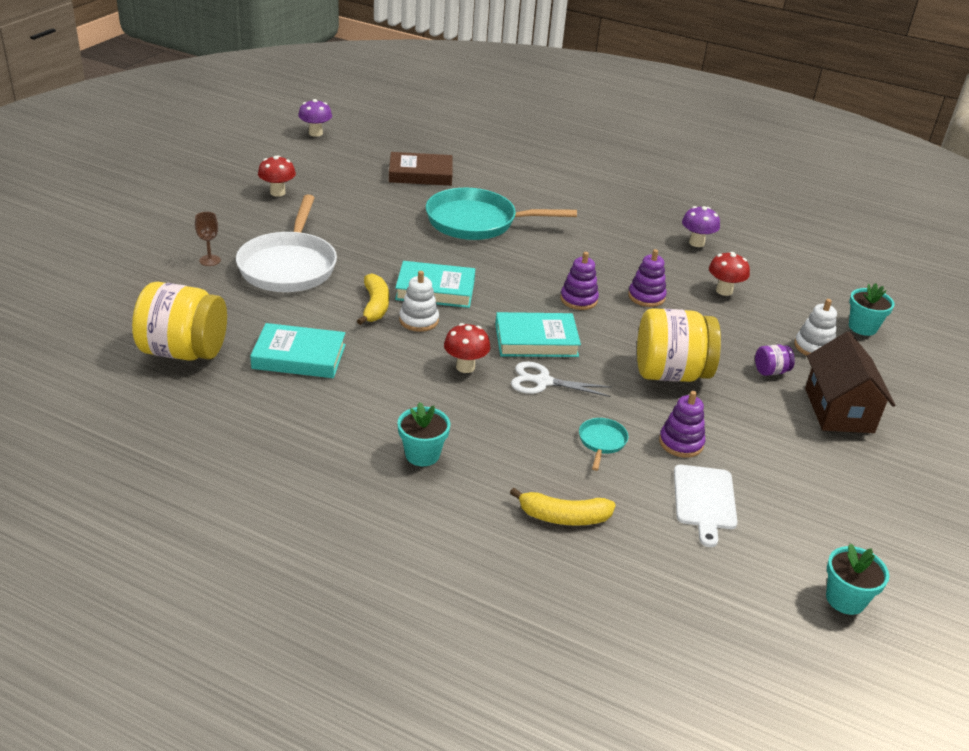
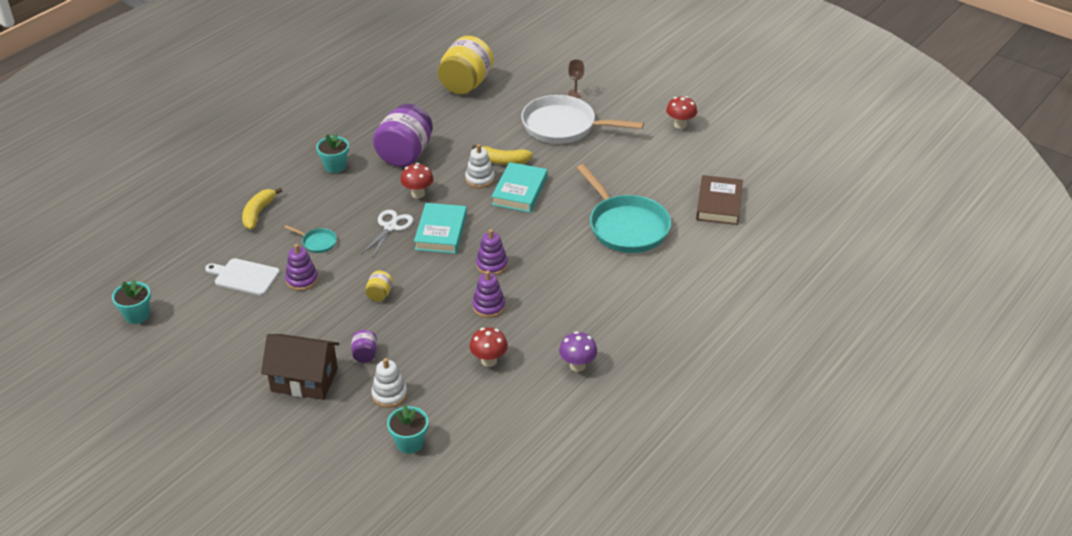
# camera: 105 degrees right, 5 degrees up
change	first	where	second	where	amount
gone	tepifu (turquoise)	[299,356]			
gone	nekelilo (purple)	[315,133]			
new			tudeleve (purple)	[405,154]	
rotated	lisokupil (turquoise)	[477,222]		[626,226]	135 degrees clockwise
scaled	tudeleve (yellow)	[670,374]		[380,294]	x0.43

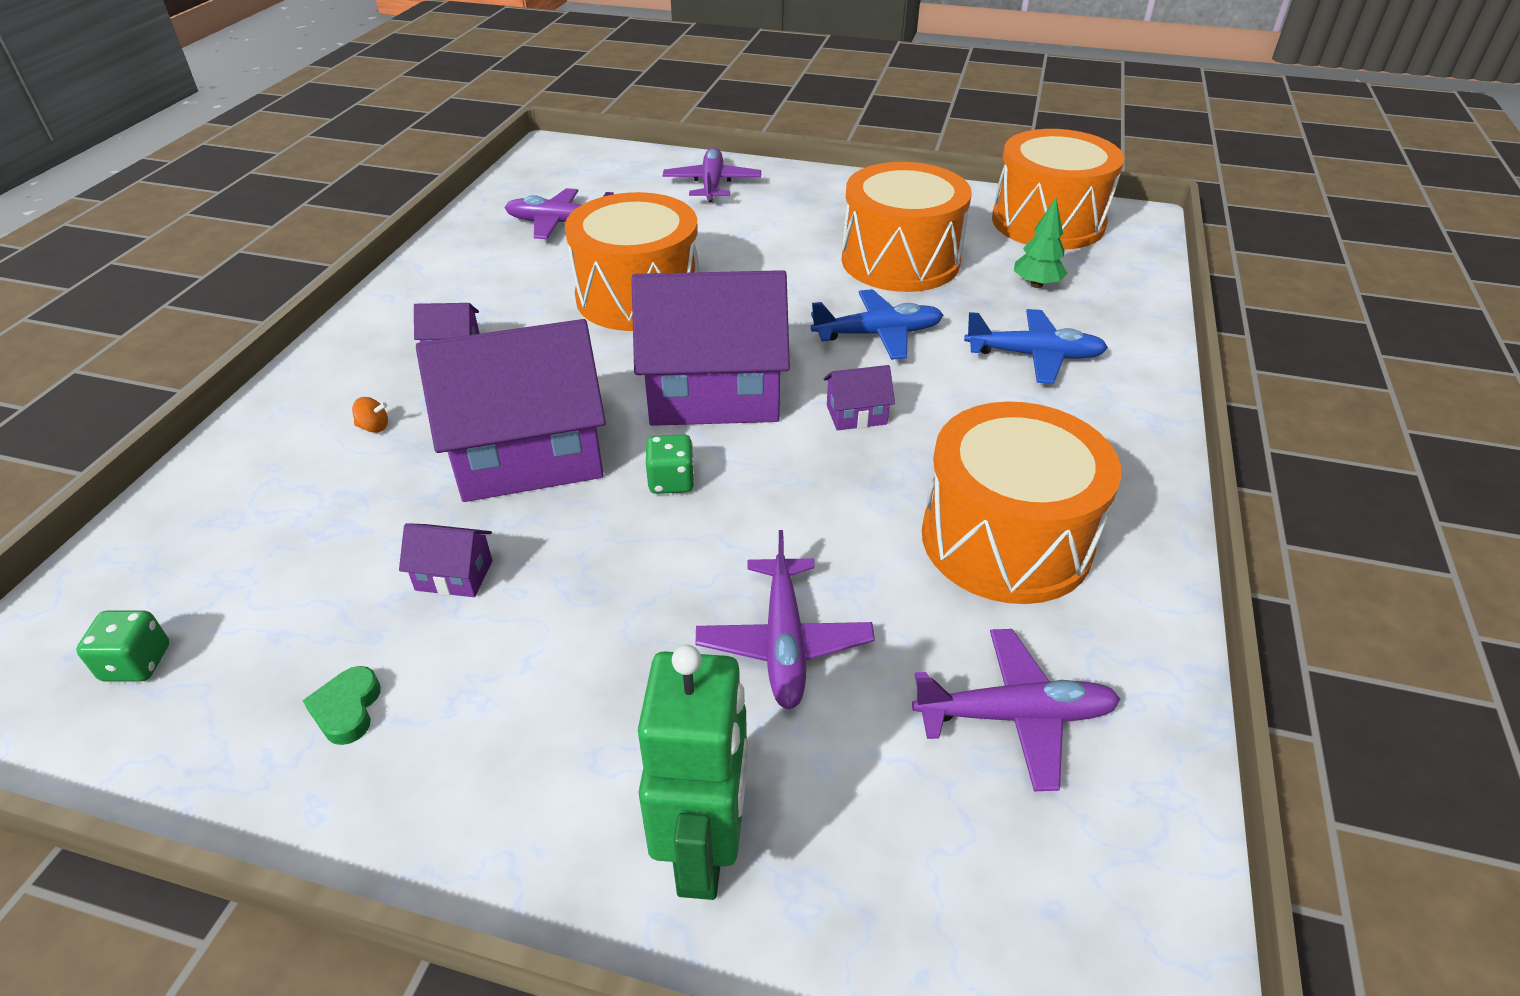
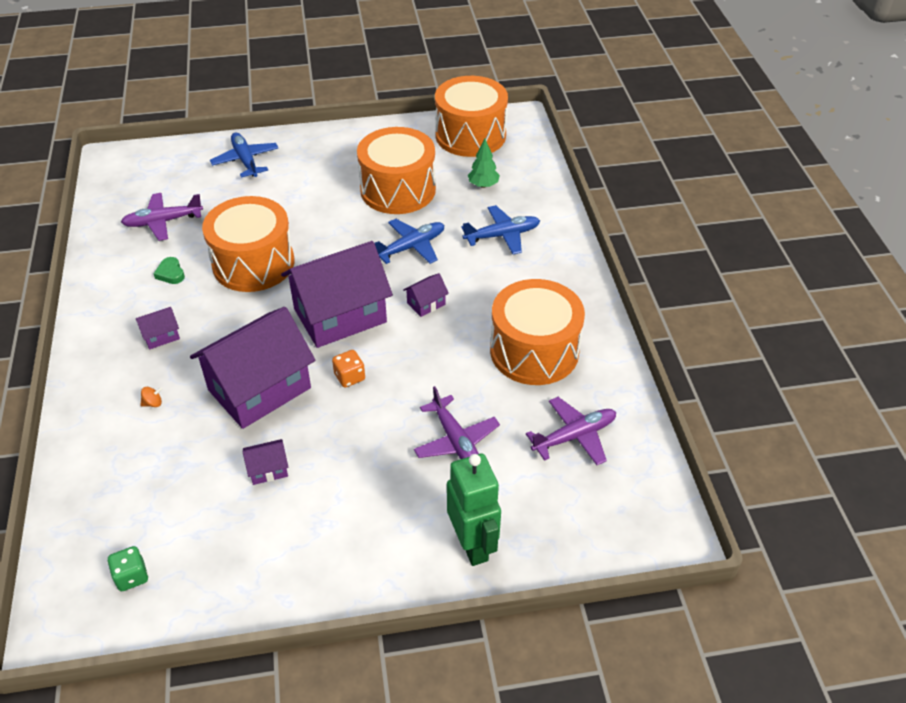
# camera: 25 degrees left, 5 degrees up
change	first	where	second	where	amount
shifted	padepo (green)	[347,709]		[171,273]	
repainted	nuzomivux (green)	[671,481]	nuzomivux (orange)	[349,377]	
repainted	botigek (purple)	[712,184]	botigek (blue)	[245,160]	

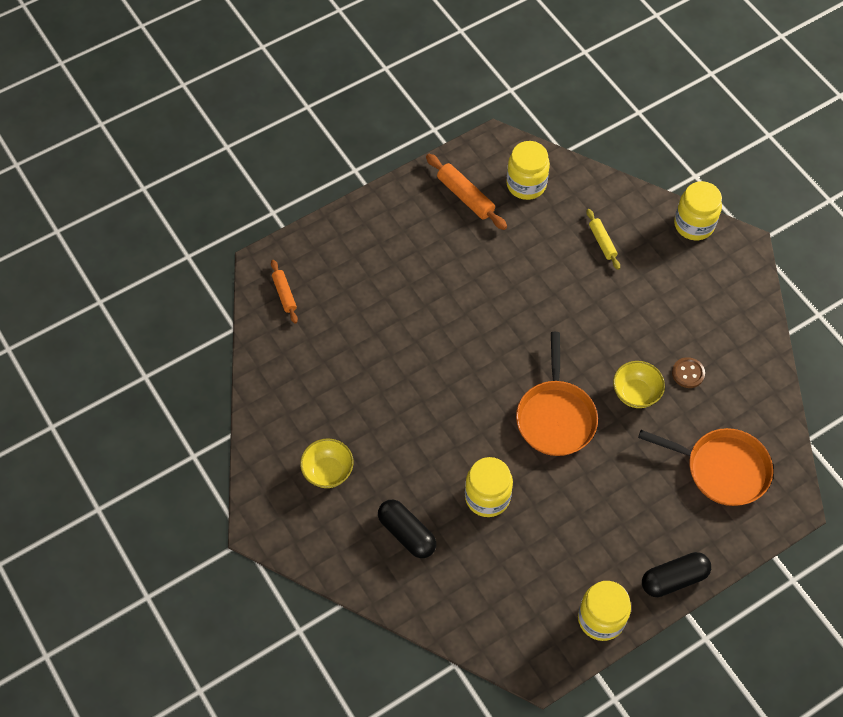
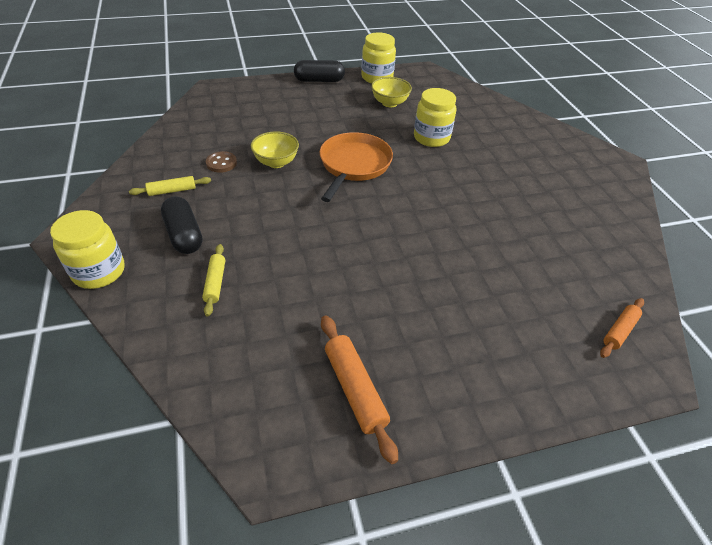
# camera: 165 degrees left, 15 degrees down
change	first	where	second	where	amount
gone	tudeleve (yellow)	[526,184]			
gone	lisokupil (orange)	[722,469]			
new			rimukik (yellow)	[172,191]	
shifted	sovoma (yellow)	[328,472]		[389,103]	
shifted	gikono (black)	[407,533]		[184,235]	
rotated	rimukik (orange)	[284,294]		[619,331]	45 degrees clockwise

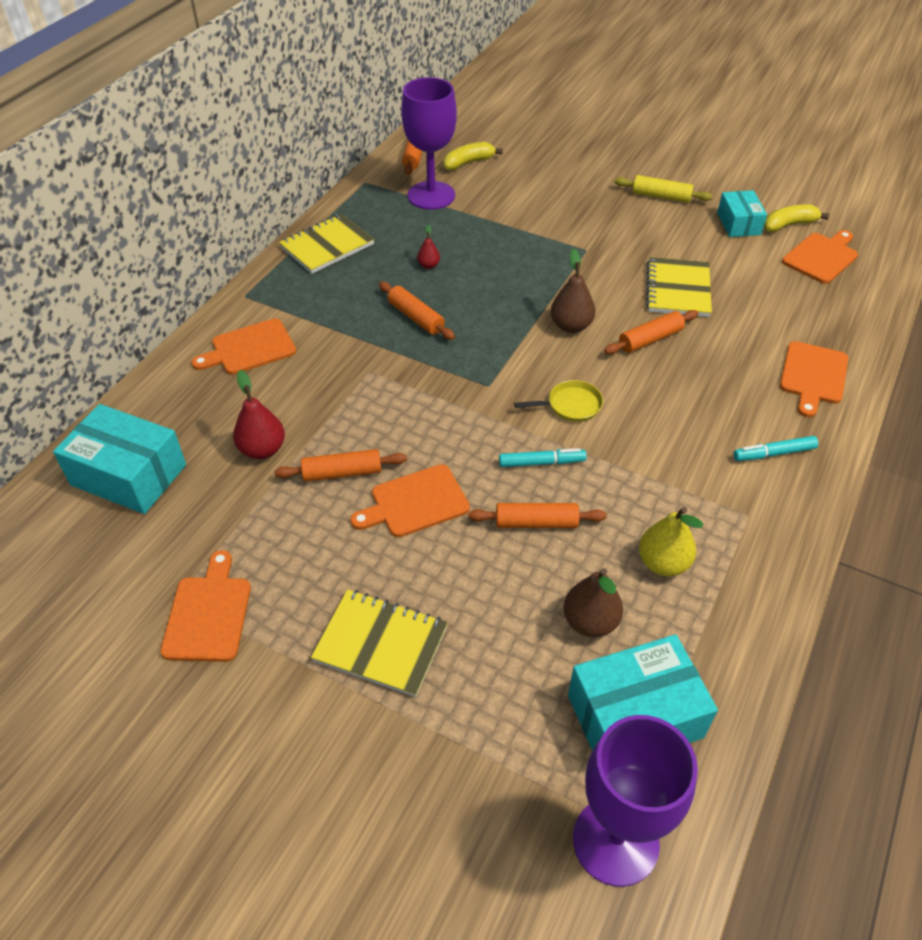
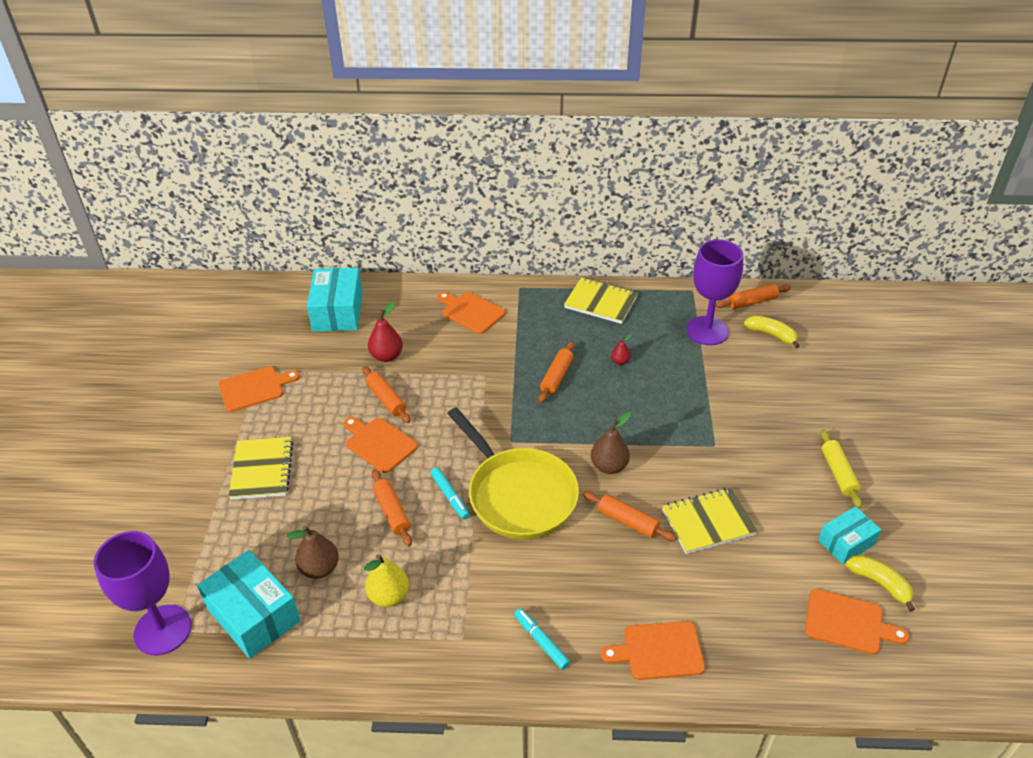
# camera: 65 degrees right, 5 degrees down
change	first	where	second	where	amount
scaled	lisokupil (yellow)	[570,405]		[518,494]	x2.43

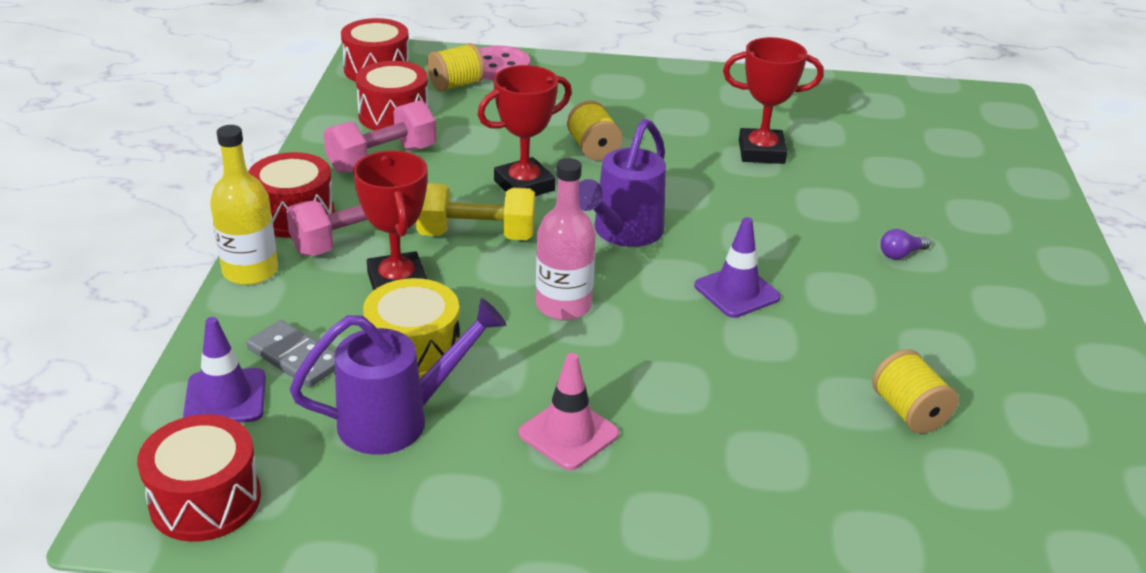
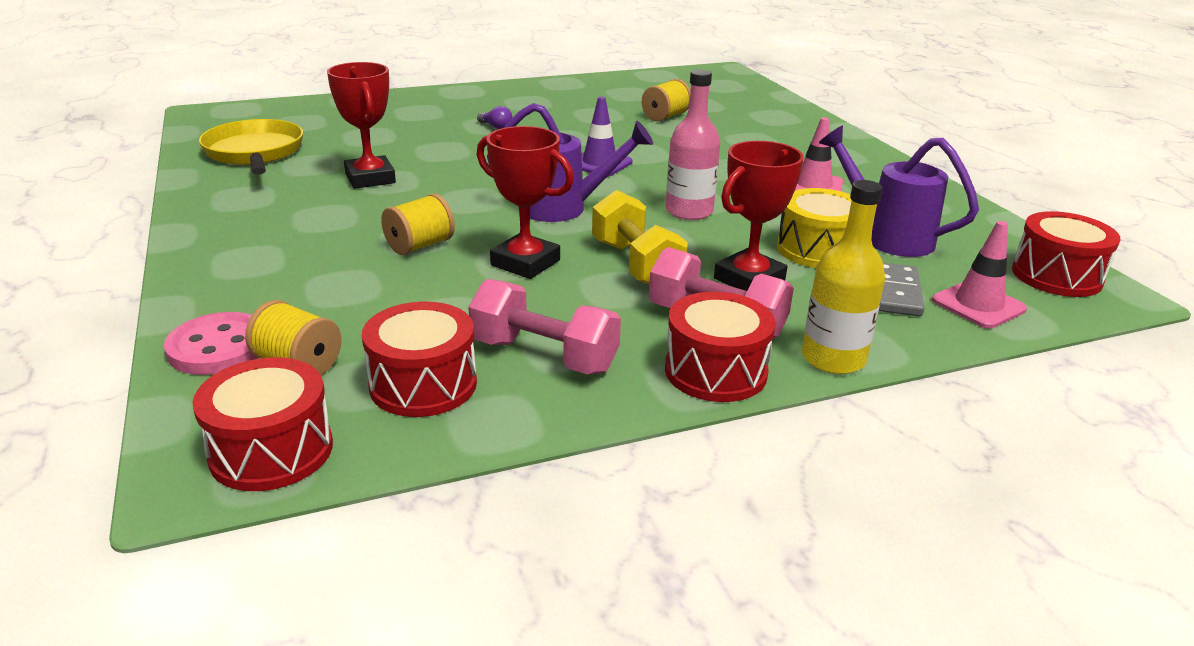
# camera: 115 degrees left, 5 degrees down
change	first	where	second	where	amount
new			lisokupil (yellow)	[255,153]	
repainted	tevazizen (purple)	[225,398]	tevazizen (pink)	[978,305]	

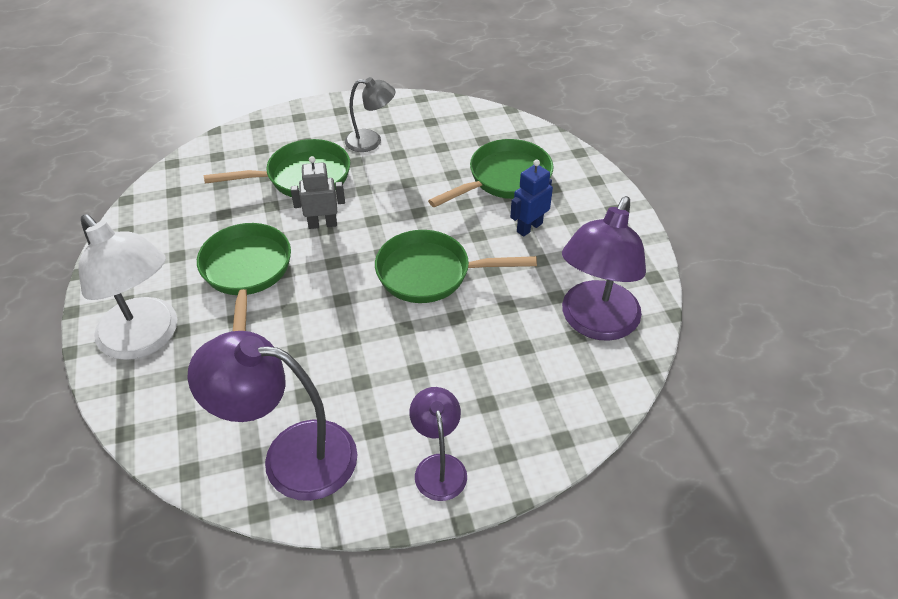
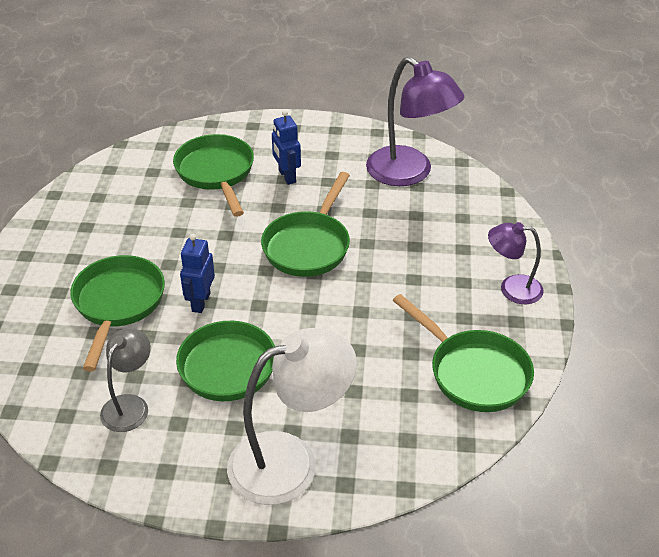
# camera: 70 degrees left, 5 degrees down
change	first	where	second	where	amount
shifted	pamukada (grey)	[371,141]		[130,405]	
swapped	pamukada (purple)	[291,456]	lisokupil (green)	[473,372]	
repainted	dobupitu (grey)	[322,224]	dobupitu (blue)	[200,302]	

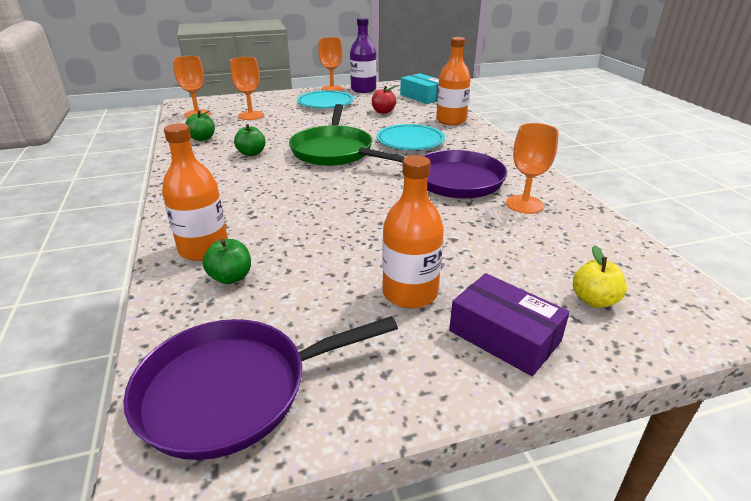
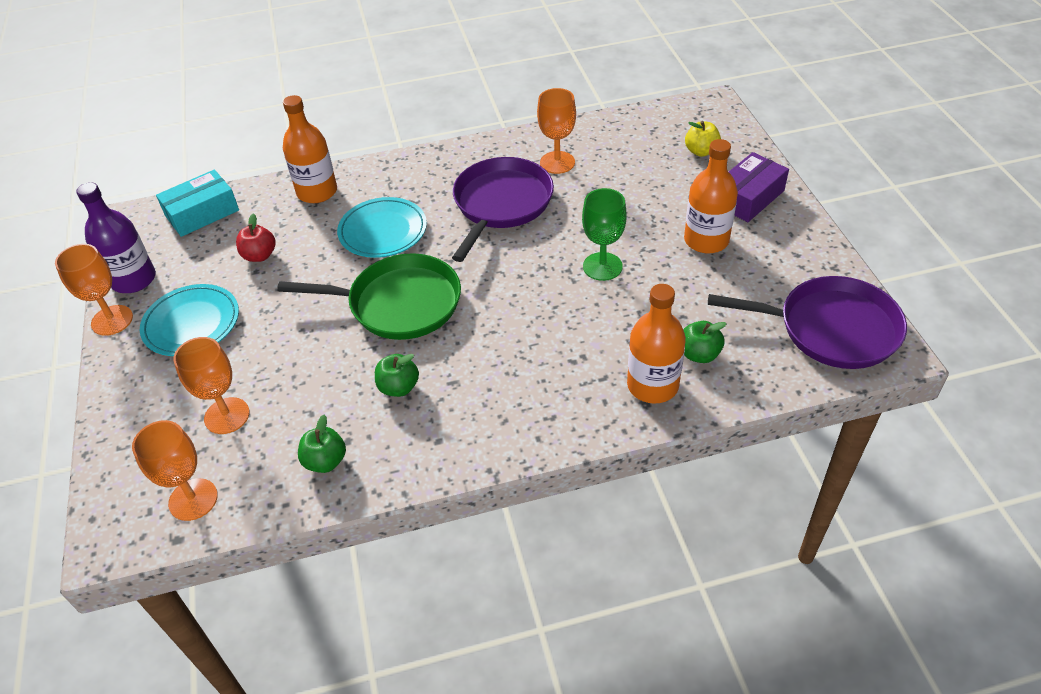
# camera: 85 degrees left, 15 degrees up
change	first	where	second	where	amount
new			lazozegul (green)	[602,266]	
rotated	lisokupil (purple)	[232,391]		[831,328]	60 degrees counterclockwise

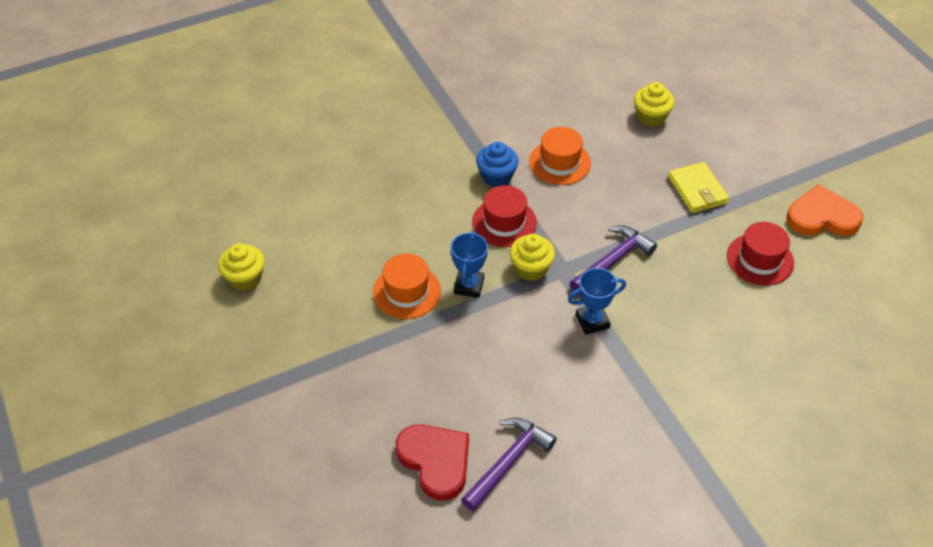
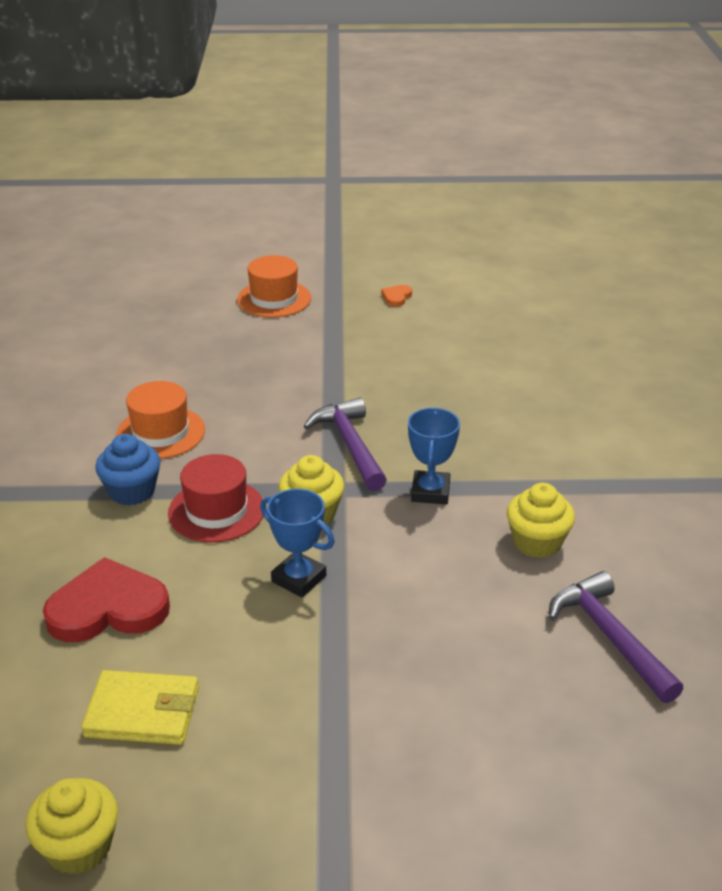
# camera: 65 degrees left, 15 degrees down
change	first	where	second	where	amount
gone	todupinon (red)	[760,259]			
shifted	todupinon (orange)	[407,291]		[274,299]	
shifted	padepo (red)	[435,461]		[108,608]	
shifted	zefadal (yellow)	[651,117]		[537,542]	
shifted	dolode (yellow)	[697,190]		[142,712]	
scaled	padepo (orange)	[822,216]		[396,297]	x0.43

